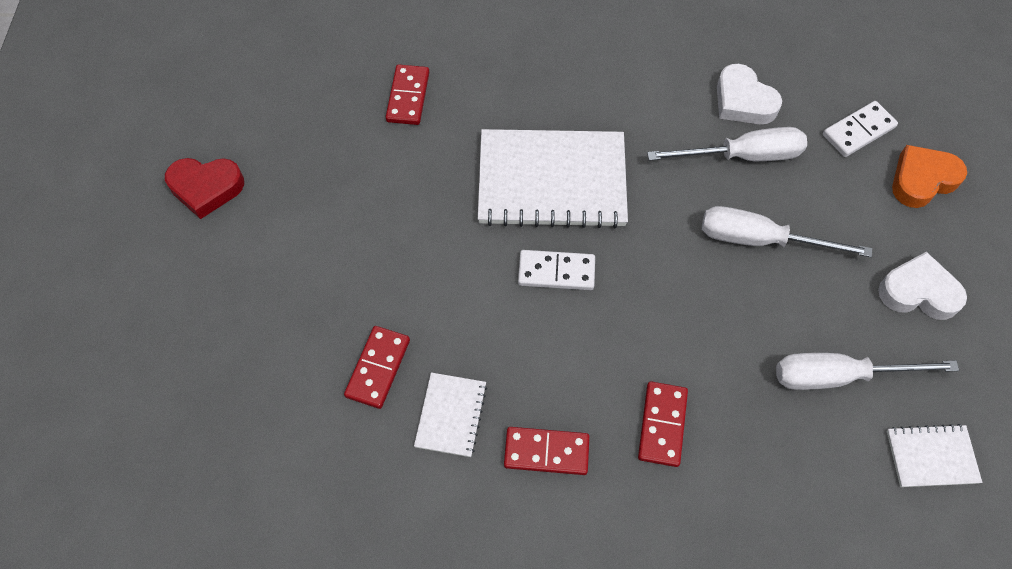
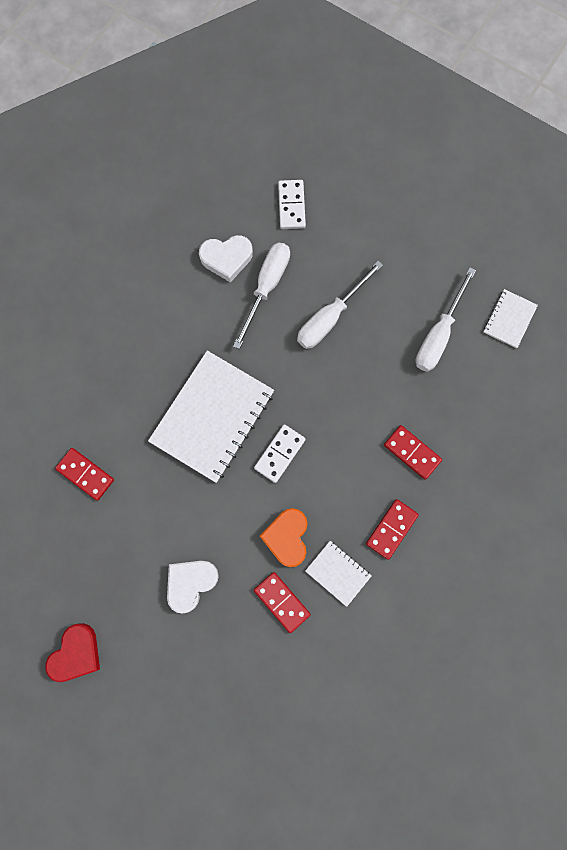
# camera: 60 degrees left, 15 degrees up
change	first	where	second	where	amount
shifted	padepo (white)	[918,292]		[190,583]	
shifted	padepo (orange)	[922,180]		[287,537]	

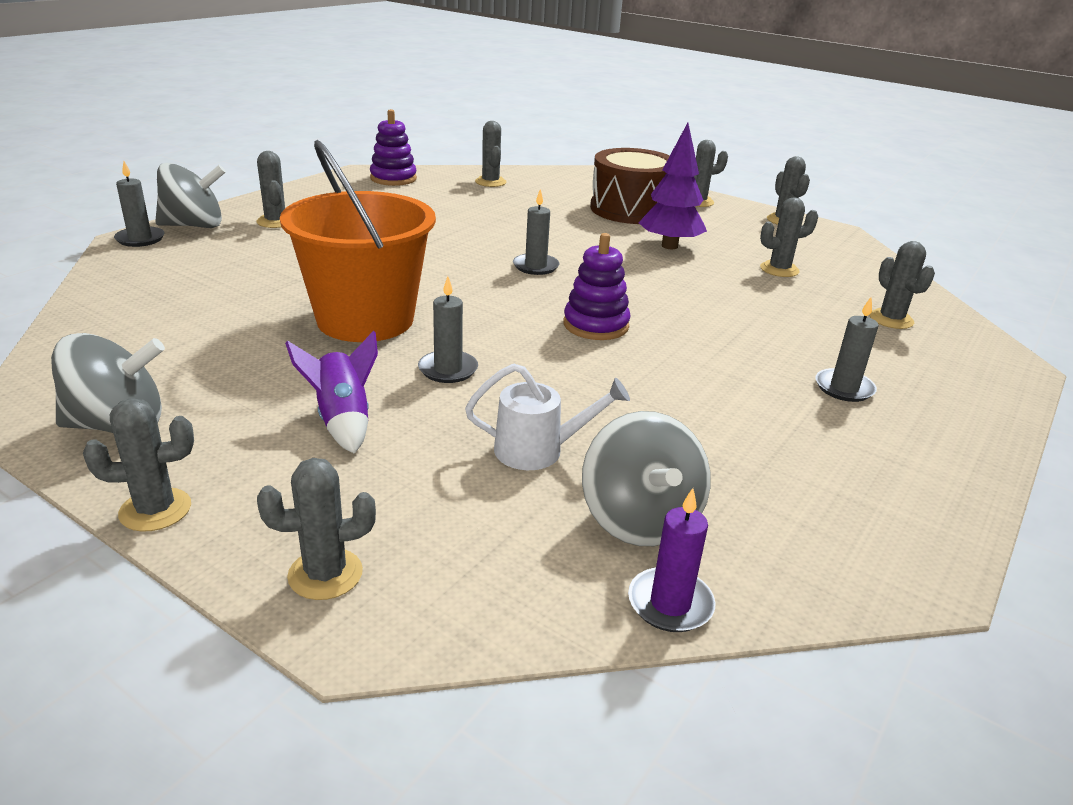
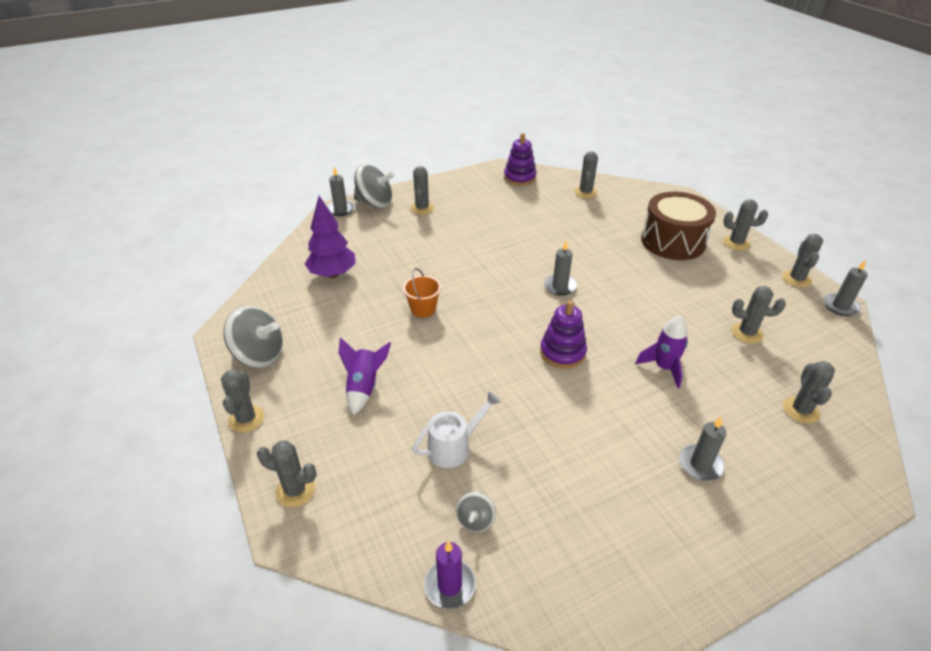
# camera: 30 degrees right, 10 degrees up
change	first	where	second	where	amount
new			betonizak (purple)	[663,368]	
shifted	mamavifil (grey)	[448,369]		[840,306]	
shifted	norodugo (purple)	[669,246]		[333,274]	
rotated	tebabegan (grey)	[155,510]		[246,419]	75 degrees clockwise
rotated	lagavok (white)	[539,450]		[454,447]	60 degrees counterclockwise
scaled	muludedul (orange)	[365,319]		[423,309]	x0.42
scaled	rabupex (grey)	[639,519]		[475,520]	x0.50

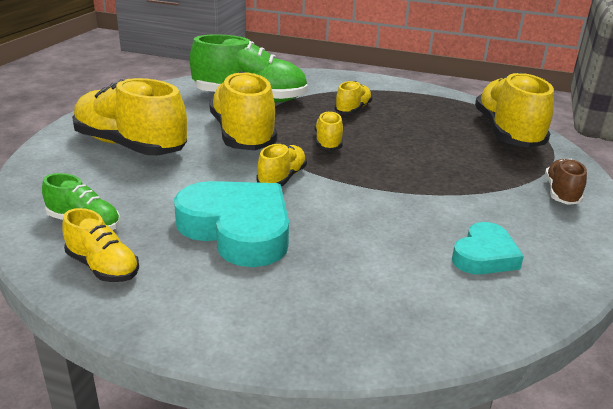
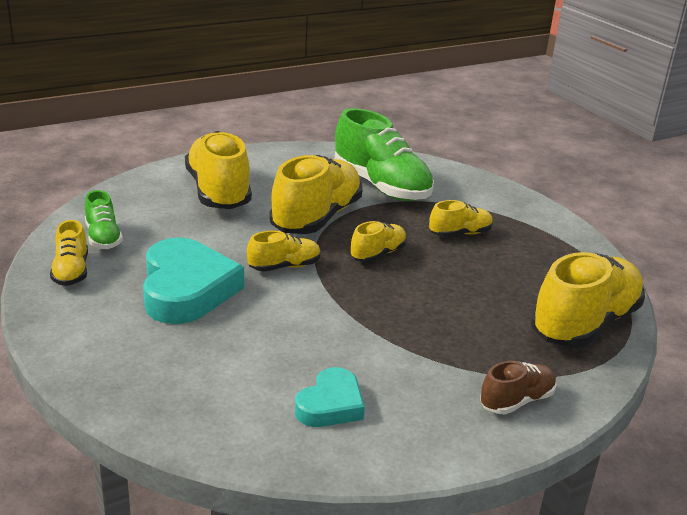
# camera: 40 degrees right, 0 degrees up
change	first	where	second	where	amount
rotated	padepo (turquoise)	[484,256]		[330,405]	45 degrees counterclockwise

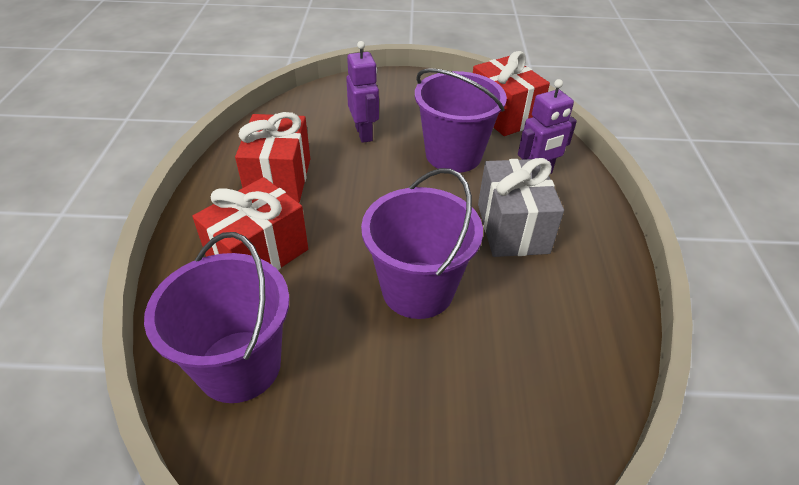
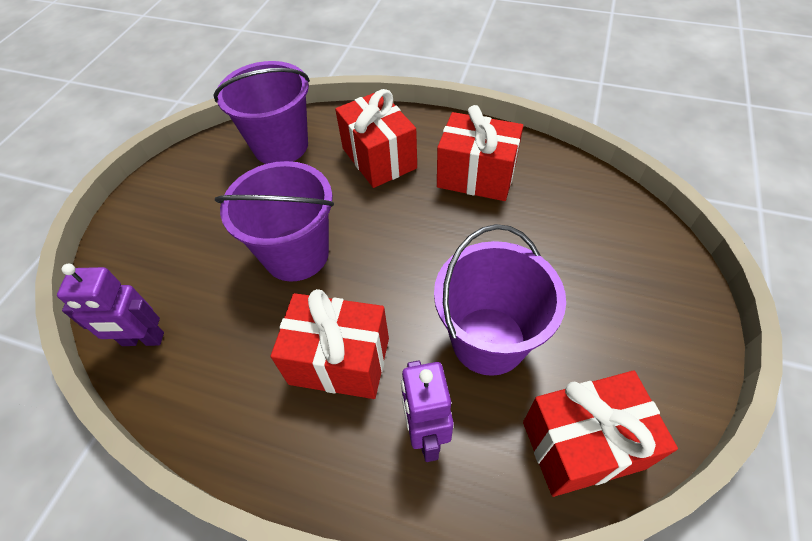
# camera: 110 degrees right, 10 degrees up
change	first	where	second	where	amount
shifted	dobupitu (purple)	[364,133]		[143,339]	
repainted	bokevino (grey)	[512,228]	bokevino (red)	[339,361]	

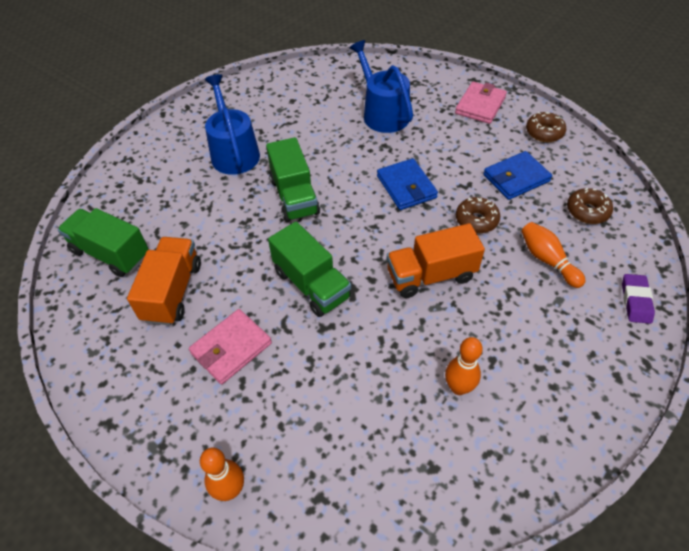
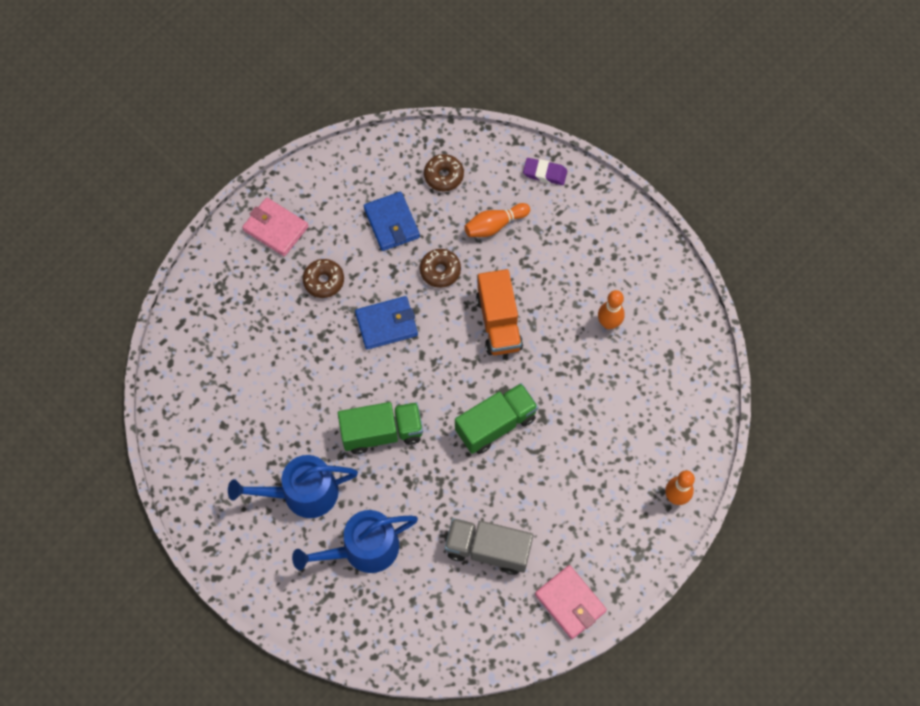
# camera: 85 degrees left, 15 degrees up
change	first	where	second	where	amount
gone	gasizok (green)	[111,253]			
shifted	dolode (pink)	[231,348]		[570,603]	
shifted	lagavok (blue)	[383,113]		[363,548]	
shifted	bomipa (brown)	[544,132]		[324,281]	
repainted	gasizok (orange)	[173,292]	gasizok (grey)	[488,550]	

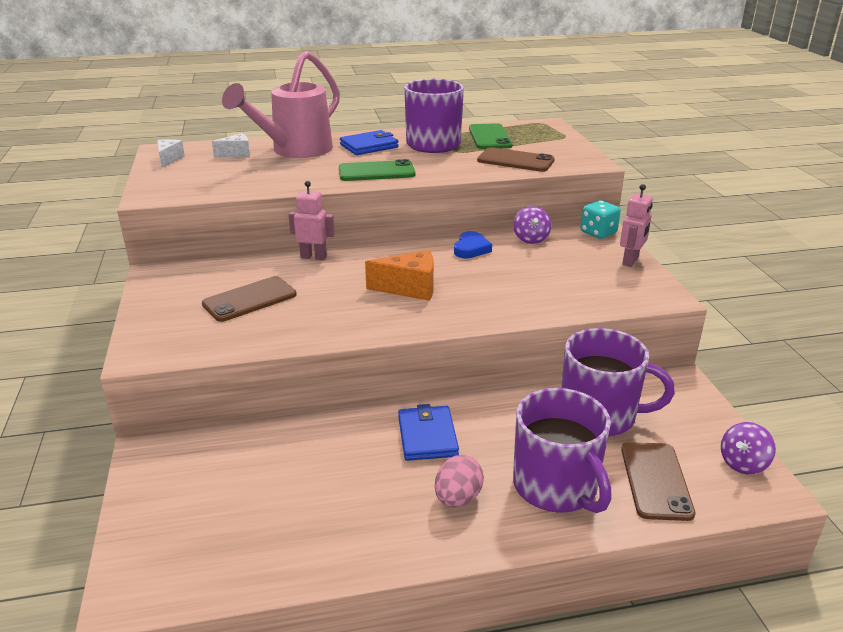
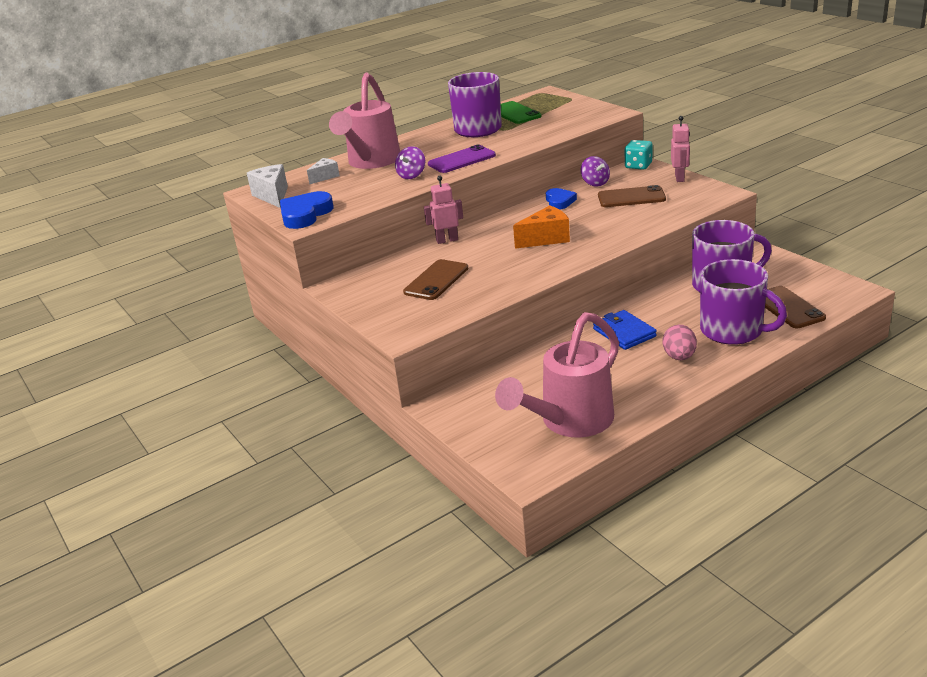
# camera: 20 degrees left, 0 degrees up
change	first	where	second	where	amount
gone	dolode (blue)	[369,146]			
new			padepo (blue)	[305,214]	
new			lagavok (pink)	[569,422]	
shifted	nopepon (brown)	[515,160]		[631,197]	
shifted	rabupex (purple)	[743,463]		[412,175]	
repainted	nopepon (green)	[376,172]	nopepon (purple)	[461,160]	
scaled	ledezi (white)	[169,159]		[273,196]	x1.60

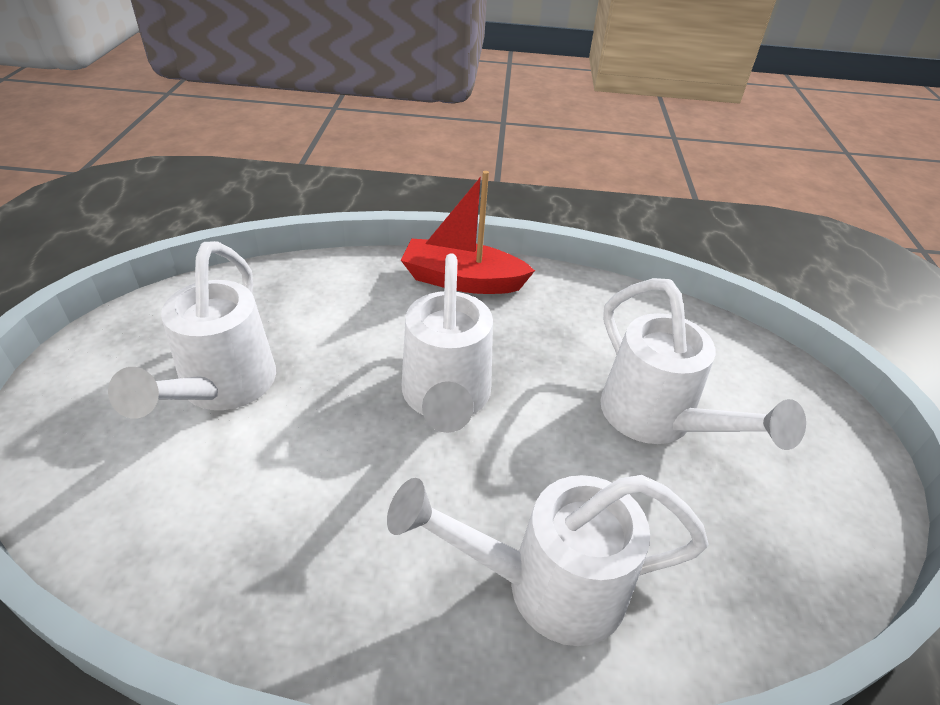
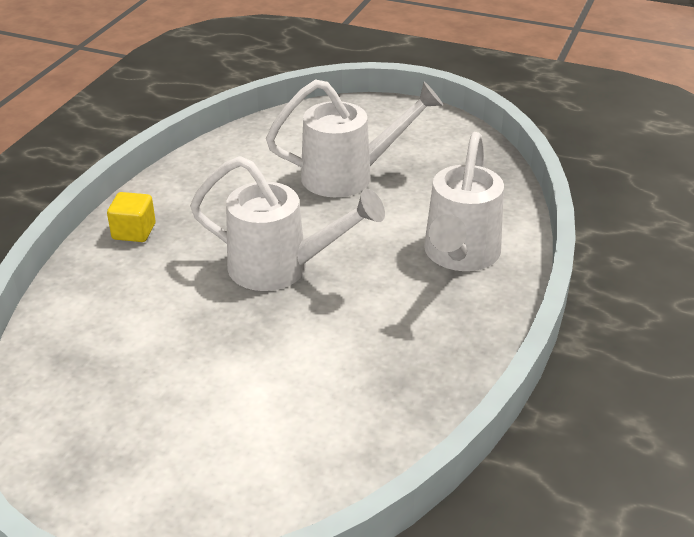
# camera: 70 degrees left, 5 degrees down
change	first	where	second	where	amount
gone	lagavok (white)	[221,389]			
swapped	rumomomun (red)	[462,280]	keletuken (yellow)	[134,231]	

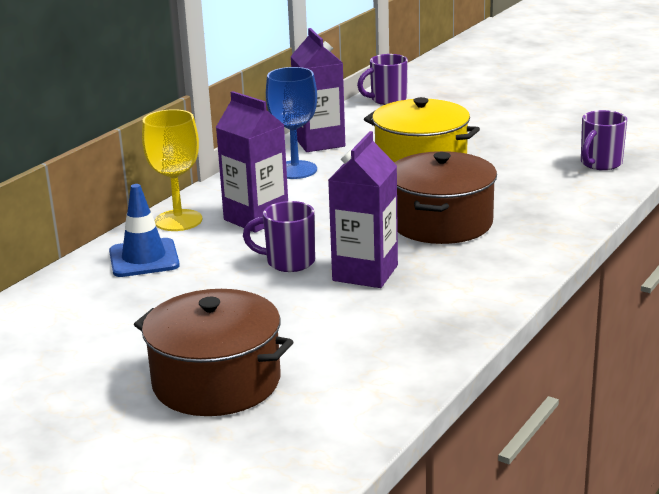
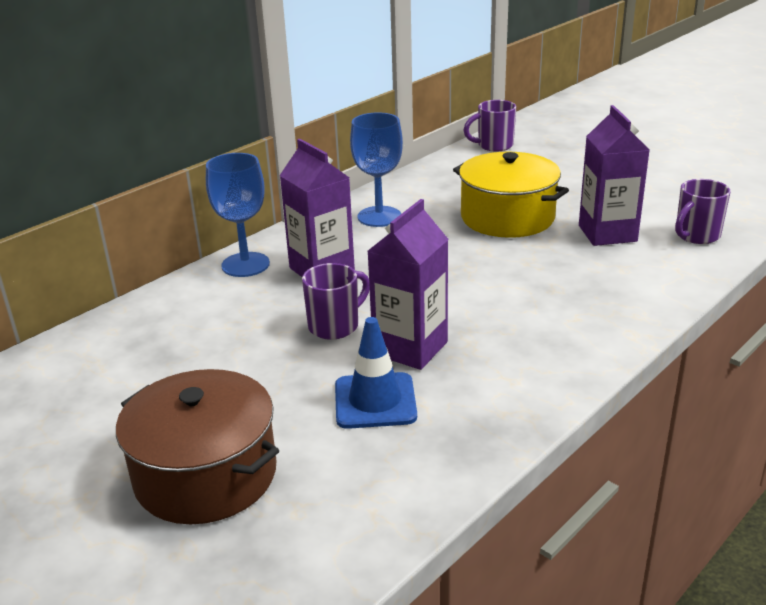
# camera: 10 degrees right, 5 degrees up
change	first	where	second	where	amount
gone	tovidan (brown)	[441,223]			
shifted	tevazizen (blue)	[144,258]		[375,401]	
shifted	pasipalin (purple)	[319,142]		[607,233]	
repainted	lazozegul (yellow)	[178,220]	lazozegul (blue)	[245,265]	
rotated	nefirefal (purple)	[288,262]		[335,326]	120 degrees clockwise

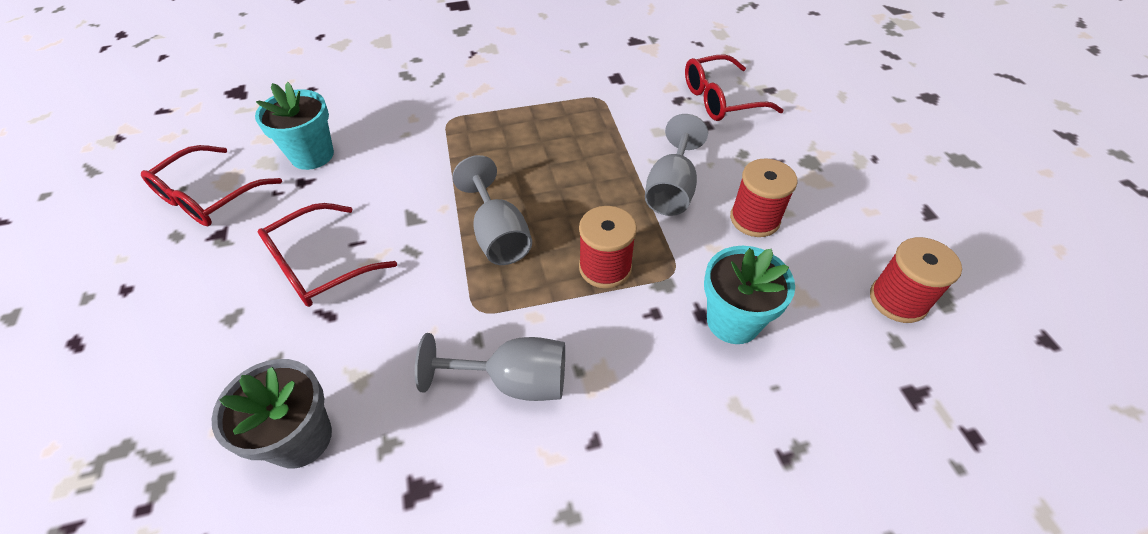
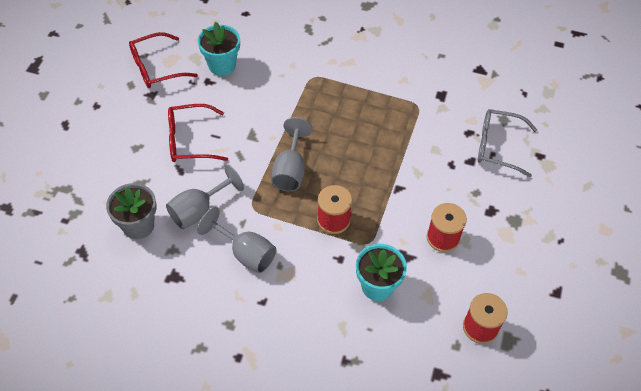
# camera: 30 degrees right, 5 degrees up
change	first	where	second	where	amount
shifted	lazozegul (grey)	[671,189]		[199,210]	
repainted	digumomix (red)	[720,99]	digumomix (grey)	[497,146]	

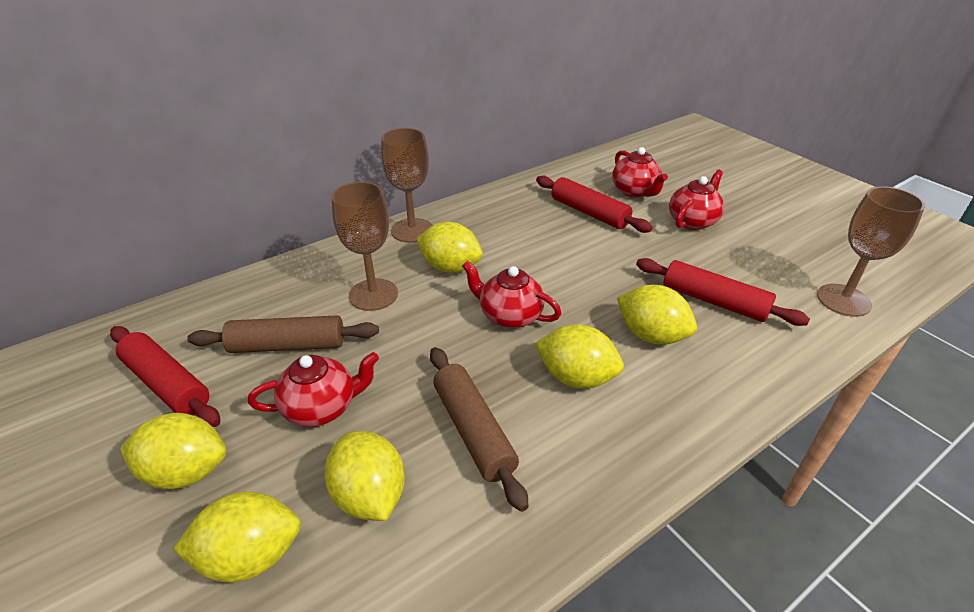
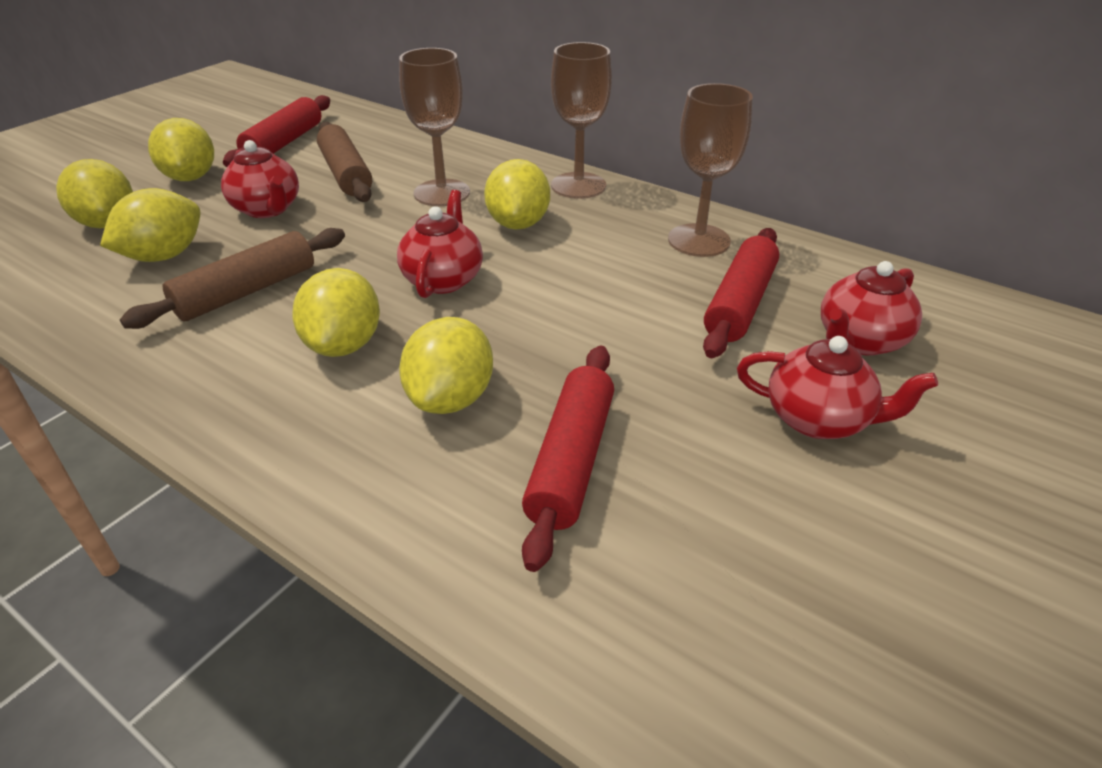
# camera: 70 degrees right, 0 degrees up
change	first	where	second	where	amount
shifted	lazozegul (brown)	[843,300]		[699,240]	

